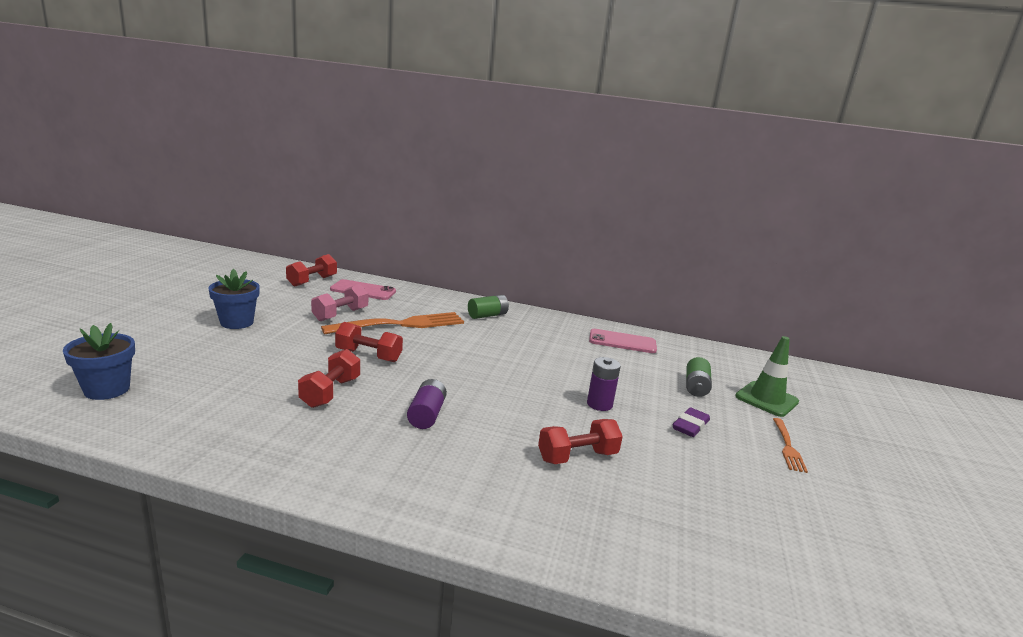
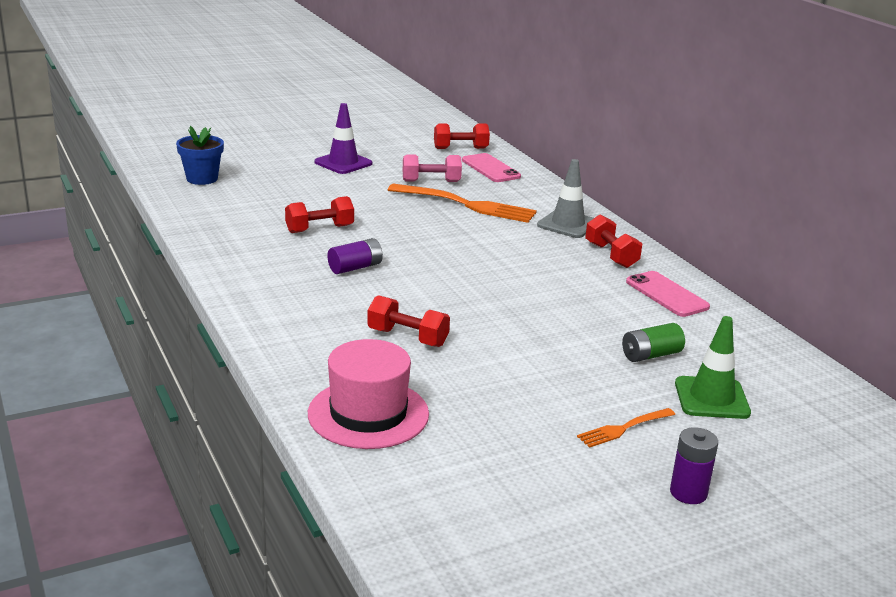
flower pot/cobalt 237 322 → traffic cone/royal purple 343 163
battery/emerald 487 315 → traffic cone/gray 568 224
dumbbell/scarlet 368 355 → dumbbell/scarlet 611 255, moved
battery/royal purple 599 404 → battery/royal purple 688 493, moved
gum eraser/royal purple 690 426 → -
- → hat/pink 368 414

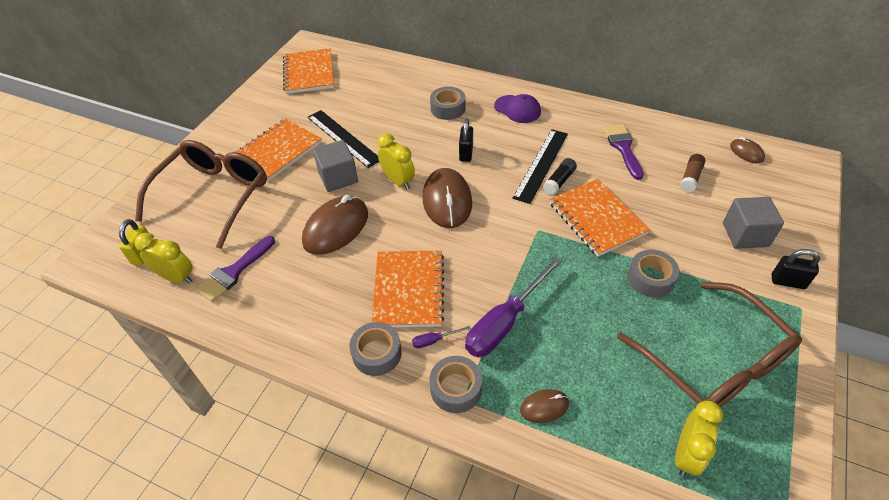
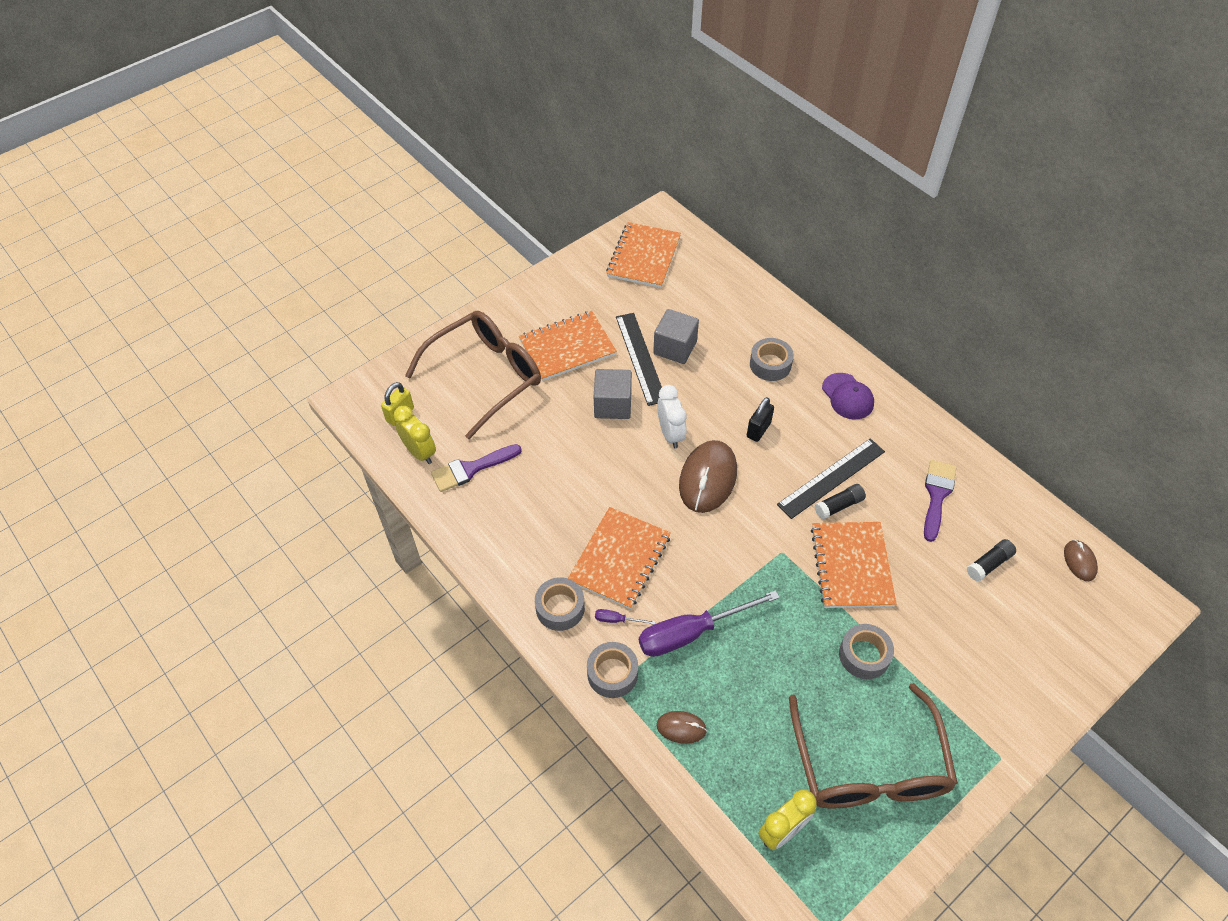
alarm clock/bright yellow 398 181 → alarm clock/white 670 434
stick of glue/brown 690 178 → stick of glue/jet-black 989 564
PC mouse/brown 336 228 → -
block/gray 745 234 → block/gray 675 348, moved
lock/jet-black 787 282 → -

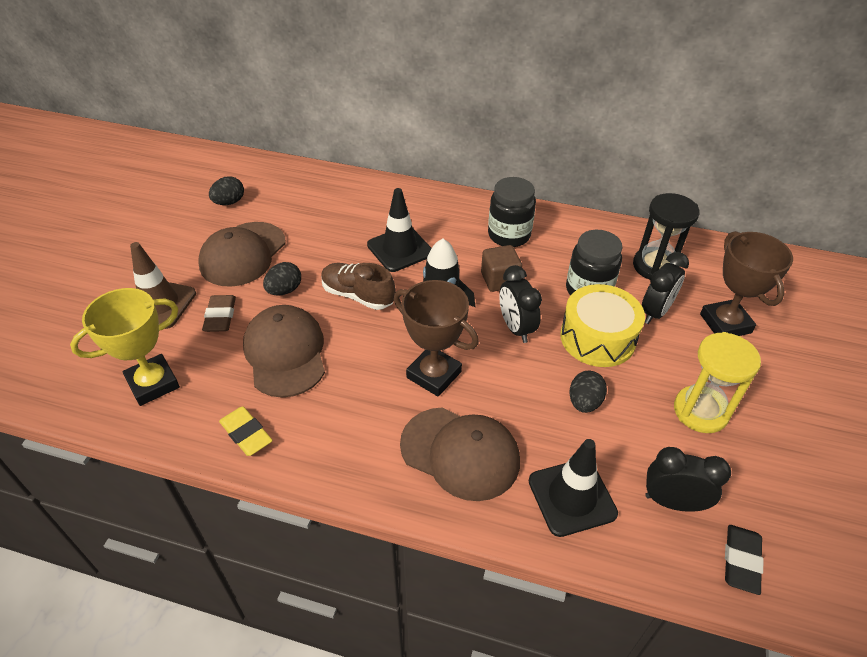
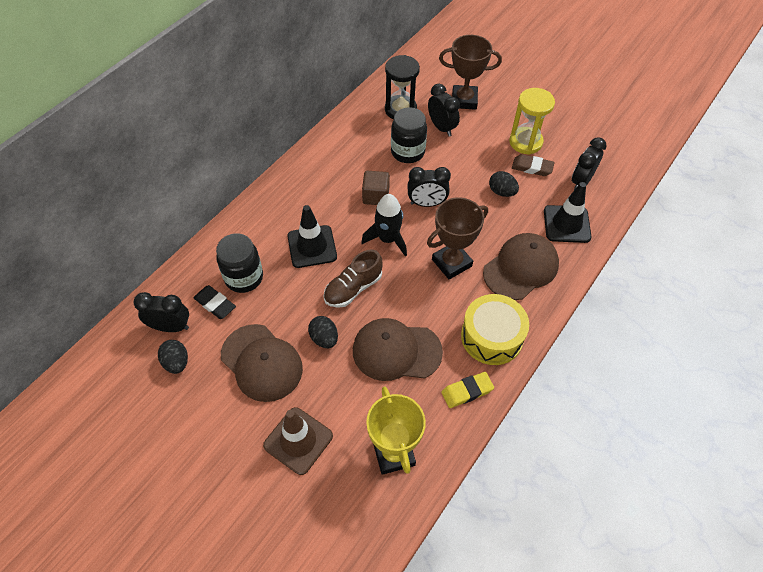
jar/jet-black 509 235 → jar/jet-black 244 277, moved
snare drum/bright yellow 597 338 → snare drum/bright yellow 492 337, moved
gum eraser/brown 220 316 → gum eraser/brown 532 167, moved
gum eraser/jet-black 741 561 → gum eraser/jet-black 215 304, moved
- → alarm clock/jet-black 171 327

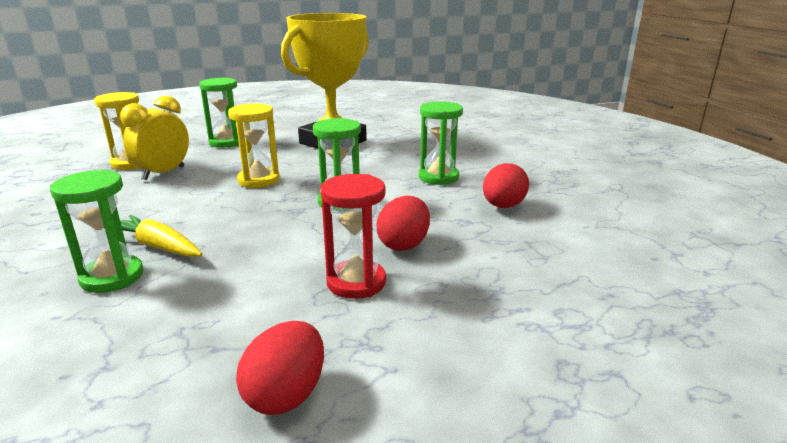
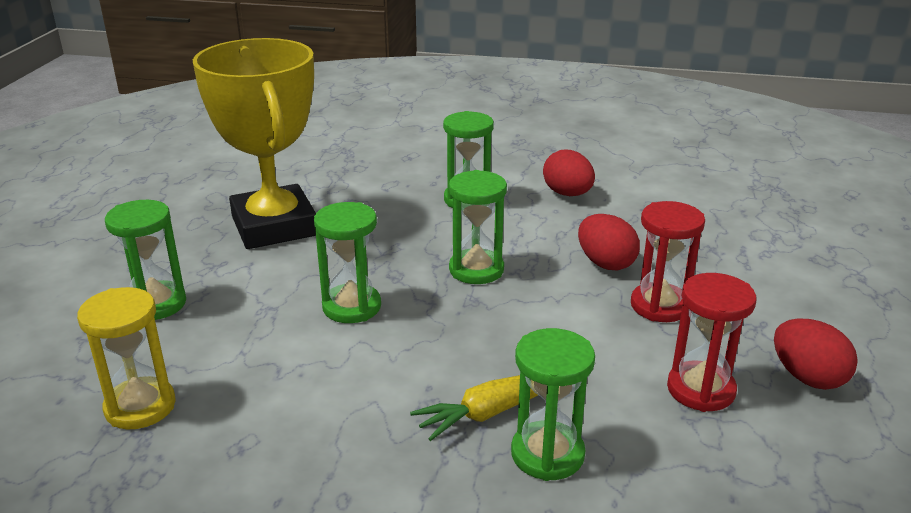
alarm clock/bright yellow 163 173 → -
sand timer/bright yellow 259 180 → sand timer/emerald 351 307
- → sand timer/scarlet 700 389

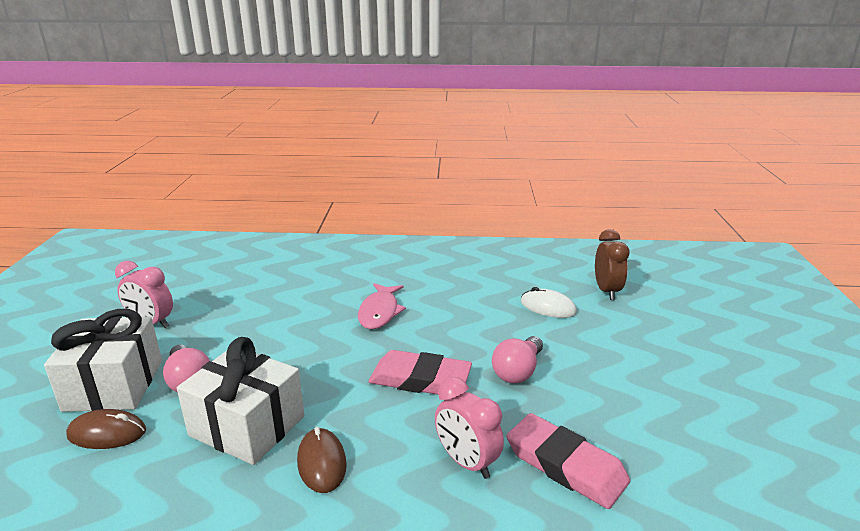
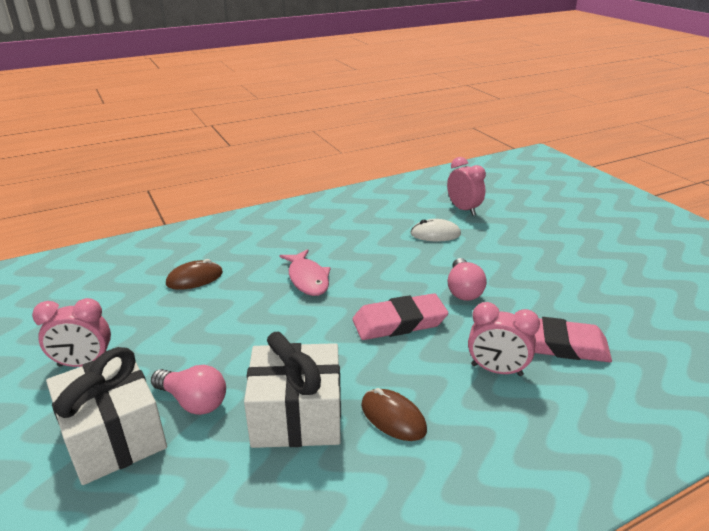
alarm clock/brown 606 291 → alarm clock/pink 463 209
PC mouse/brown 107 433 → PC mouse/brown 194 278, moved

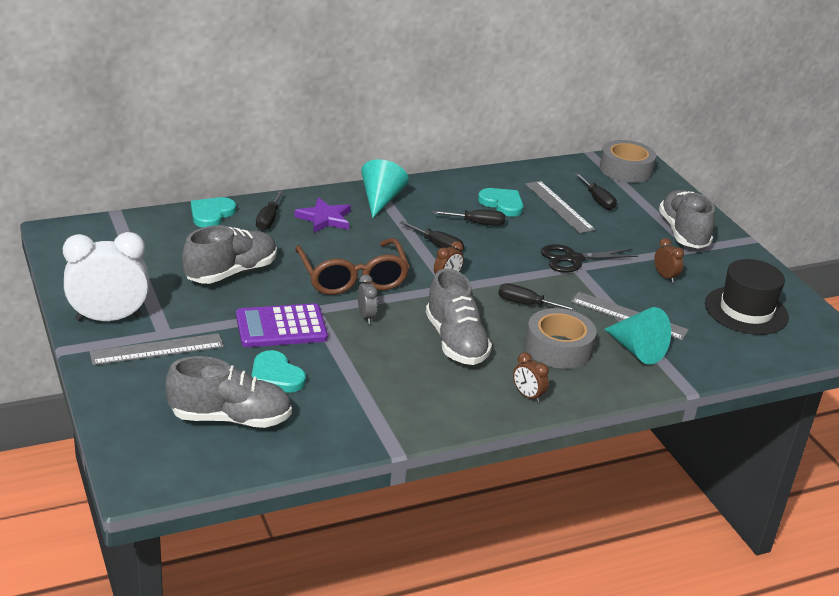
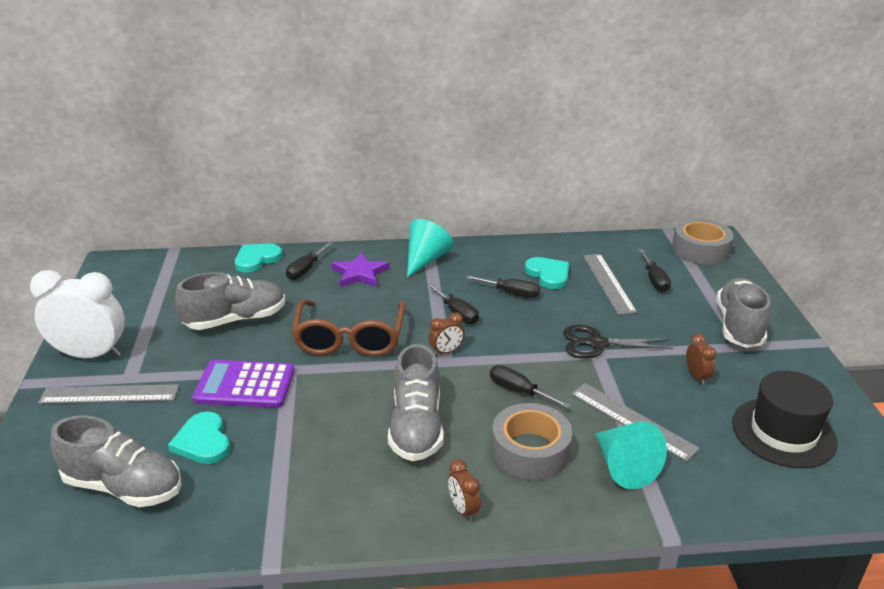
alarm clock/gray 366 316 → -

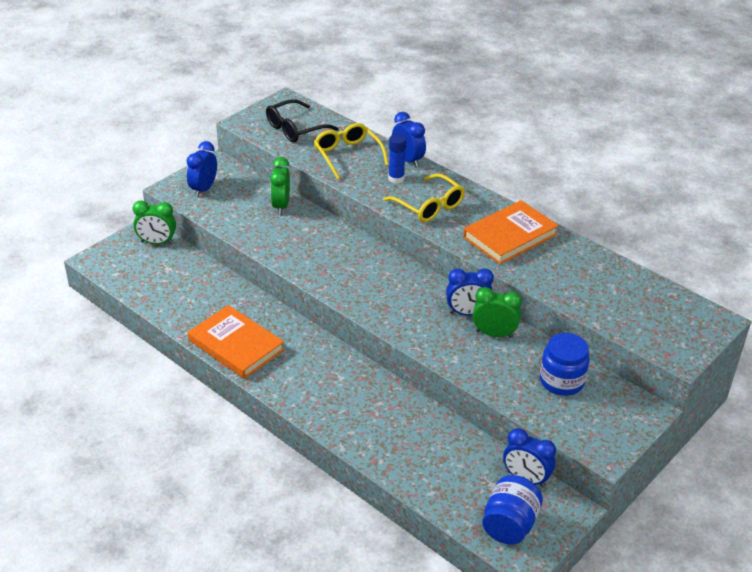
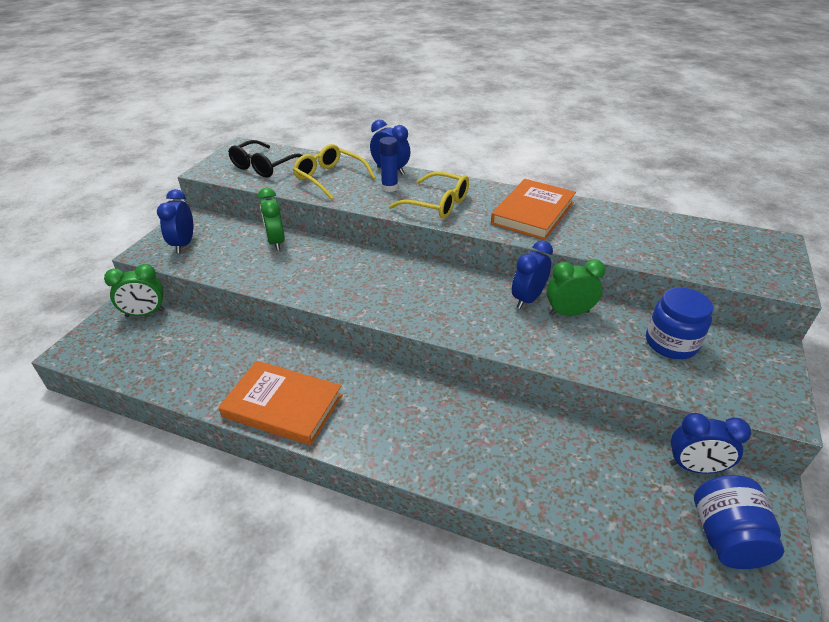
alarm clock/cobalt 467 313 → alarm clock/cobalt 527 299, 150 degrees clockwise

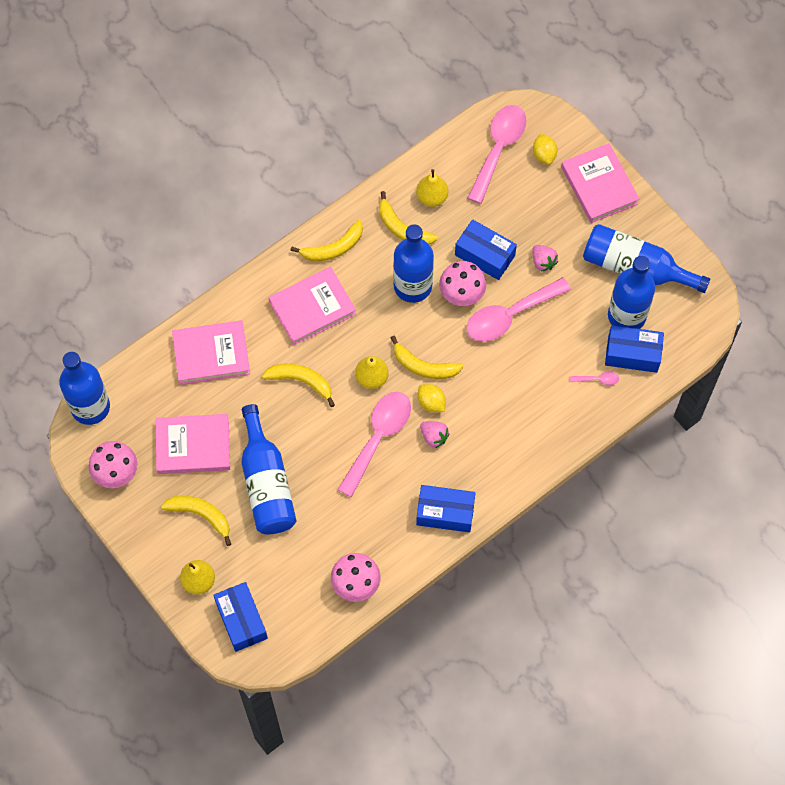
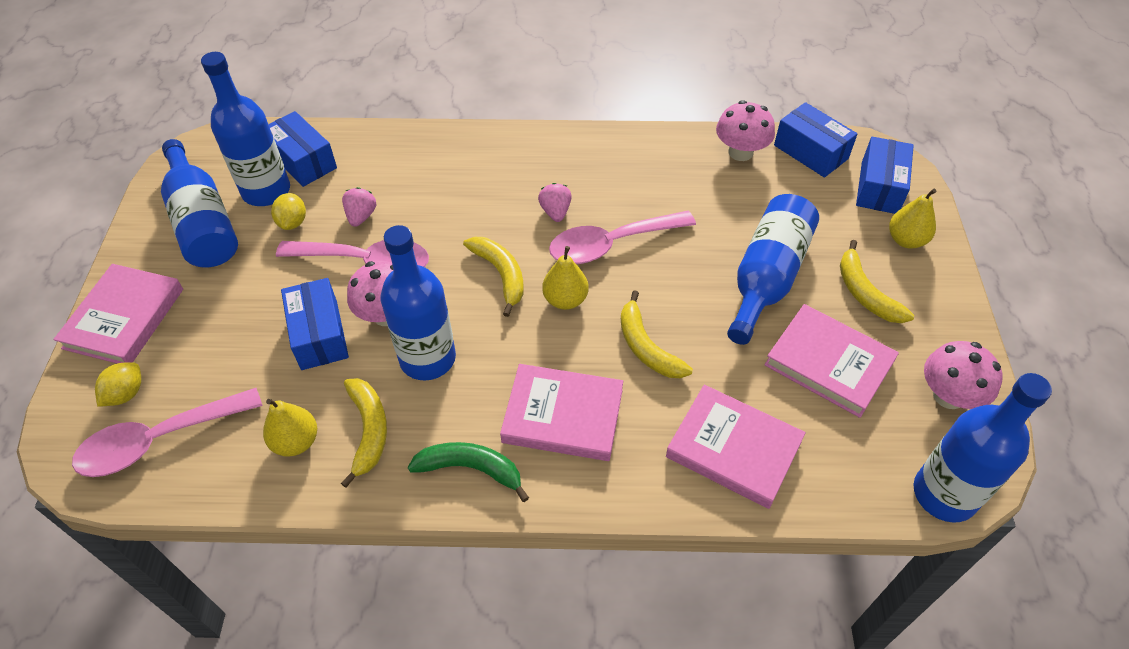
banana/bright yellow 333 248 → banana/emerald 471 469
strawberry/pink 543 262 → strawberry/pink 361 216, moved
teaspoon/pink 598 379 → -
citrus fruit/bright yellow 431 402 → citrus fruit/bright yellow 293 222, moved
box/cobalt 445 513 → box/cobalt 810 152, moved

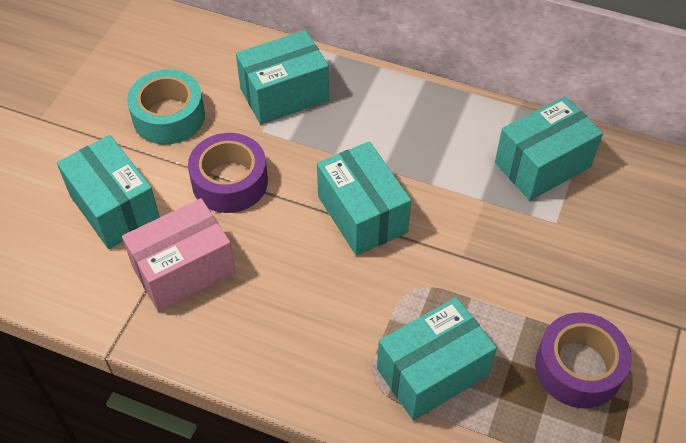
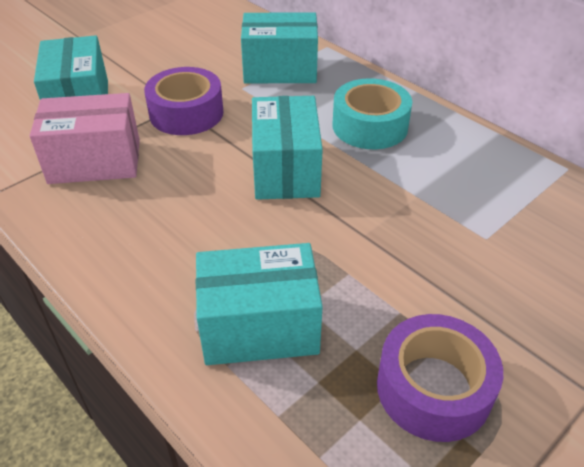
roll of tape/aqua 169 116 → roll of tape/aqua 370 126, moved
box/aqua 542 165 → -

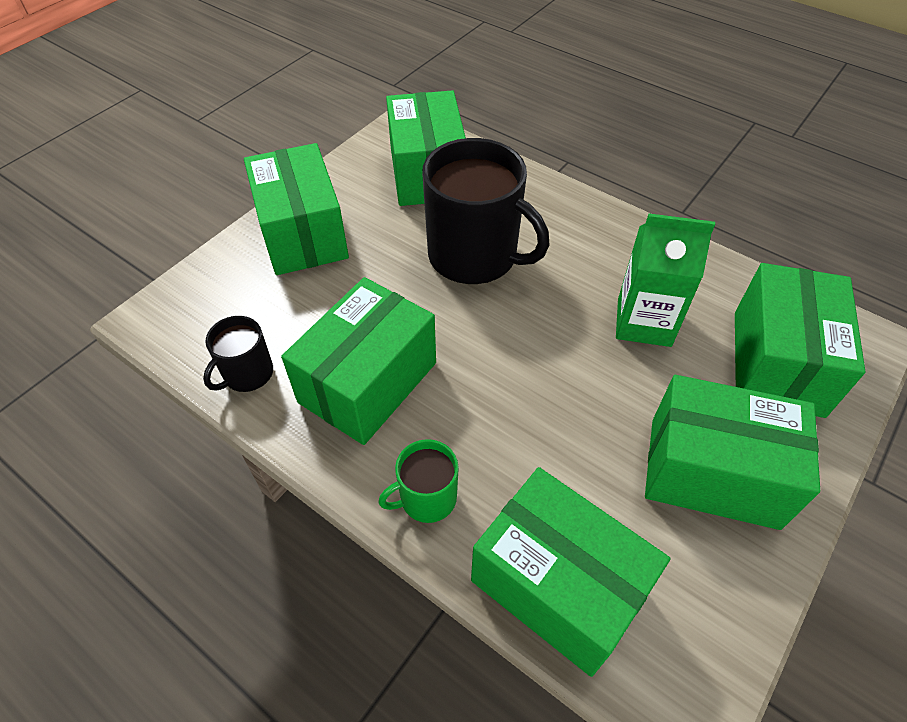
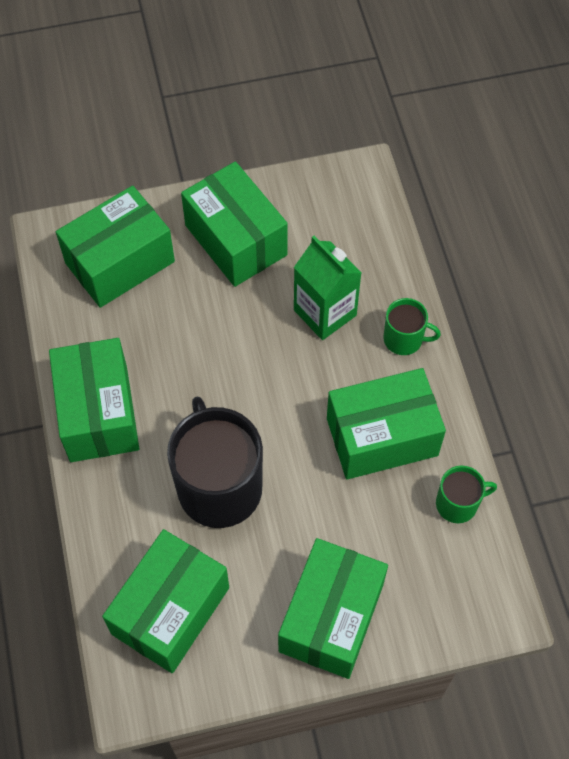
milk carton/emerald 644 322 → milk carton/emerald 325 312, moved
mug/jet-black 247 374 → mug/emerald 458 503
box/emerald 558 585 → box/emerald 98 413, moved

